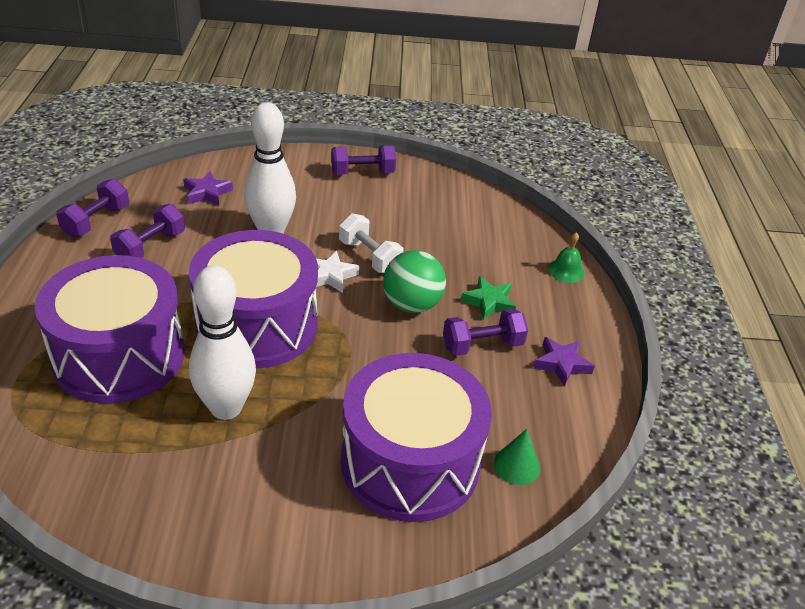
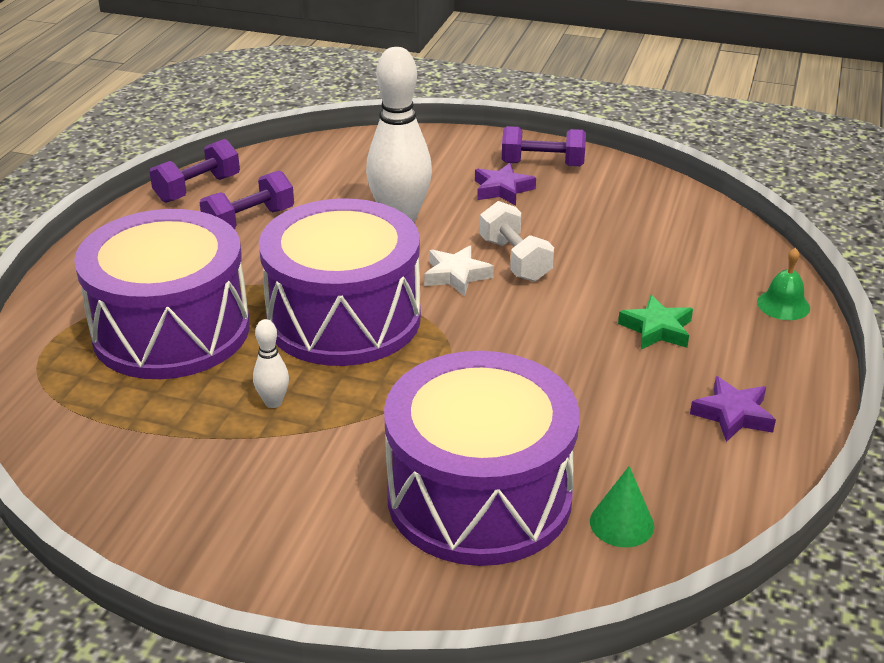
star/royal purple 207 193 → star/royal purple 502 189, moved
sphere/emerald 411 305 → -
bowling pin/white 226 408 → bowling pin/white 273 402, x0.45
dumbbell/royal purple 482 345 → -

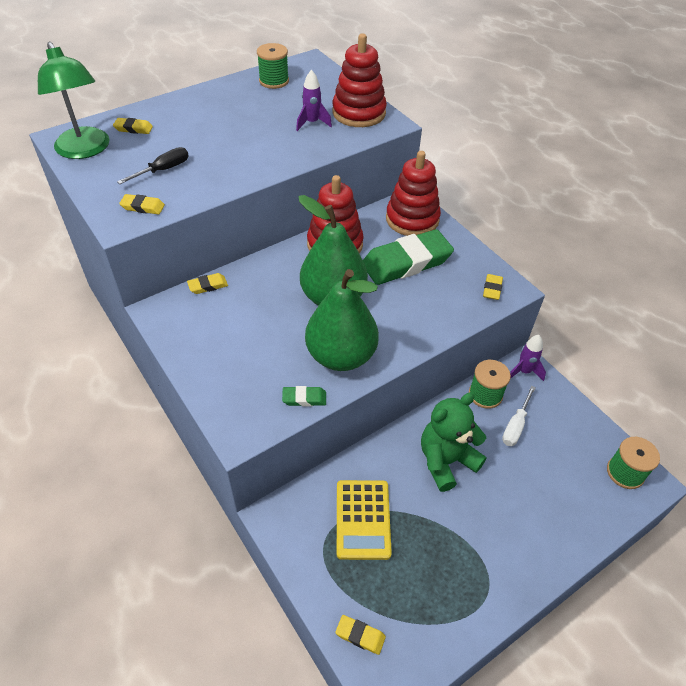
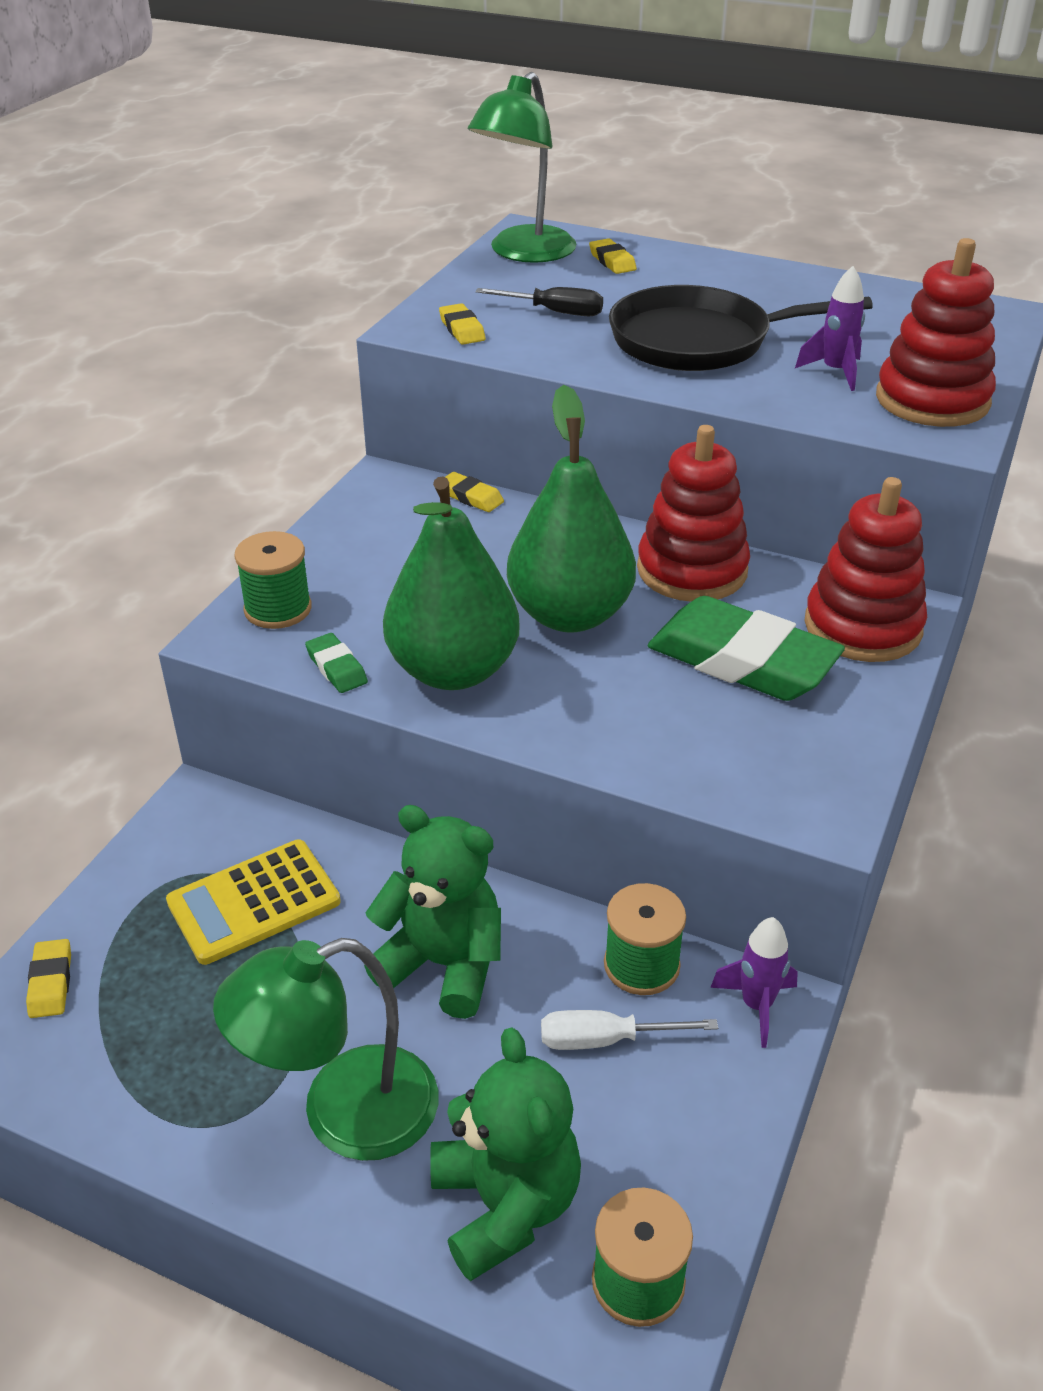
bobbin/emerald 274 81 → bobbin/emerald 278 609, moved
gum eraser/bright yellow 492 289 → -
- → skillet/jet-black 699 341
- → desk lamp/emerald 343 1113
- → stuffed bear/emerald 505 1205

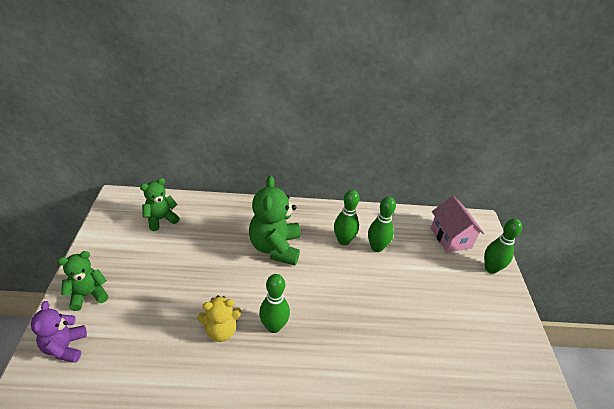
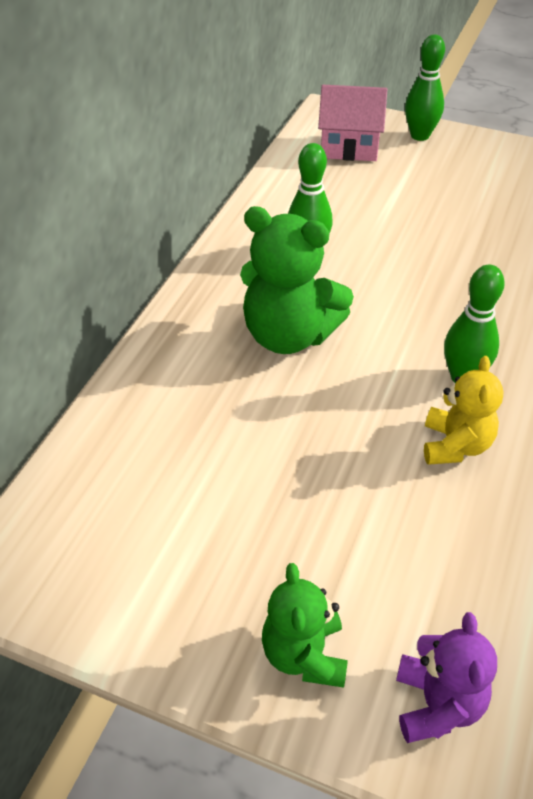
stuffed bear/emerald 161 219 → -
bowling pin/emerald 377 247 → -
stuffed bear/royal purple 65 347 → stuffed bear/royal purple 437 704, 105 degrees counterclockwise

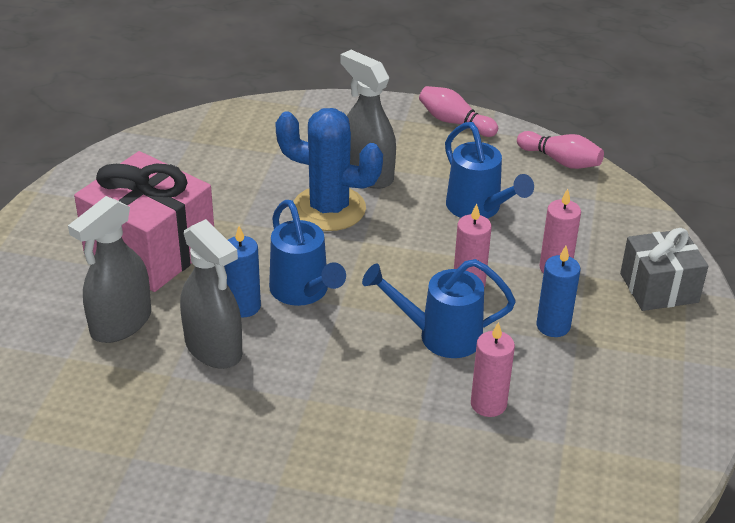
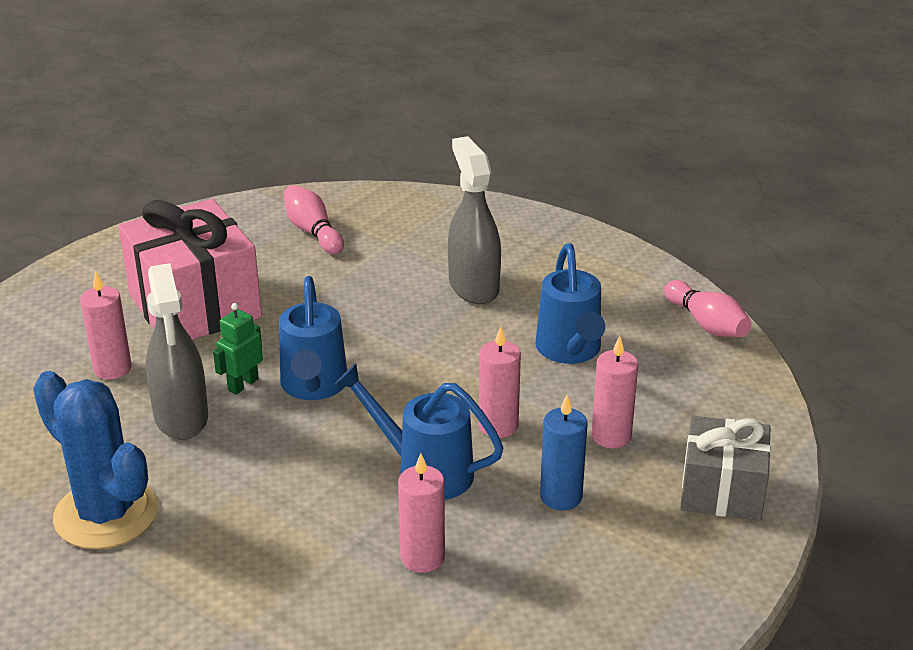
bowling pin/pink 455 122 → bowling pin/pink 313 232, moved
saguaro cactus/cobalt 329 209 → saguaro cactus/cobalt 106 514, moved
sprayer/gray 120 324 → pillar candle/pink 112 368
pillar candle/cobalt 244 306 → toy robot/emerald 243 384

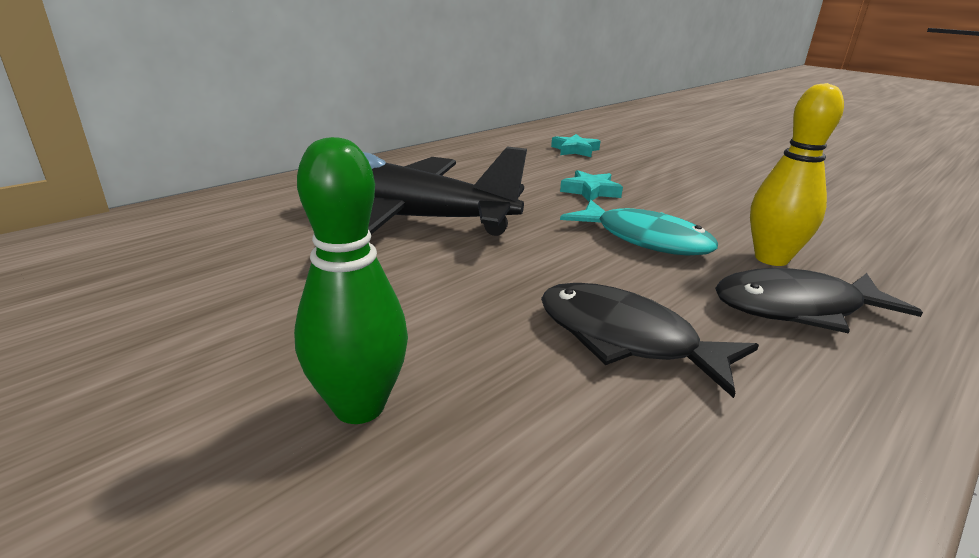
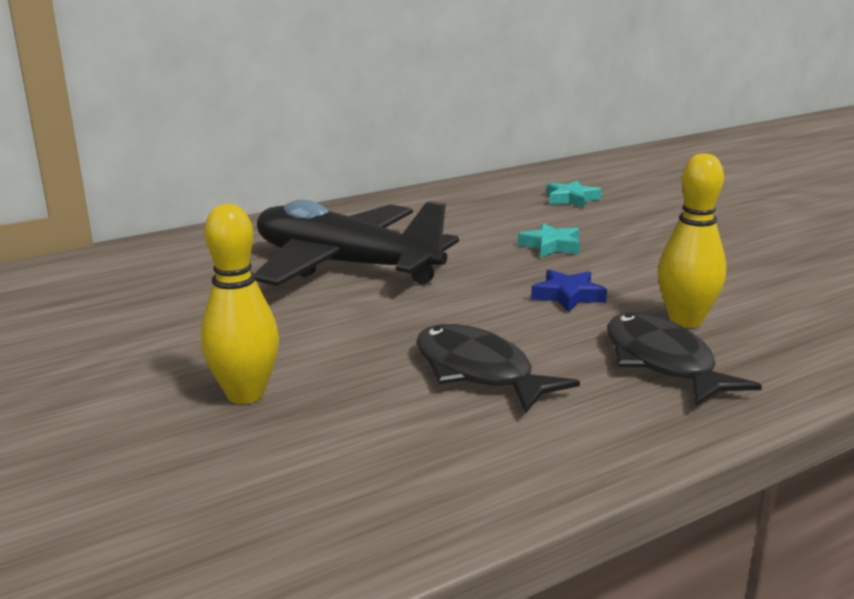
bowling pin/emerald 359 406 → bowling pin/bright yellow 245 394
fish/aqua 645 239 → star/cobalt 568 296
fish/jet-black 796 308 → fish/jet-black 663 362, 60 degrees clockwise

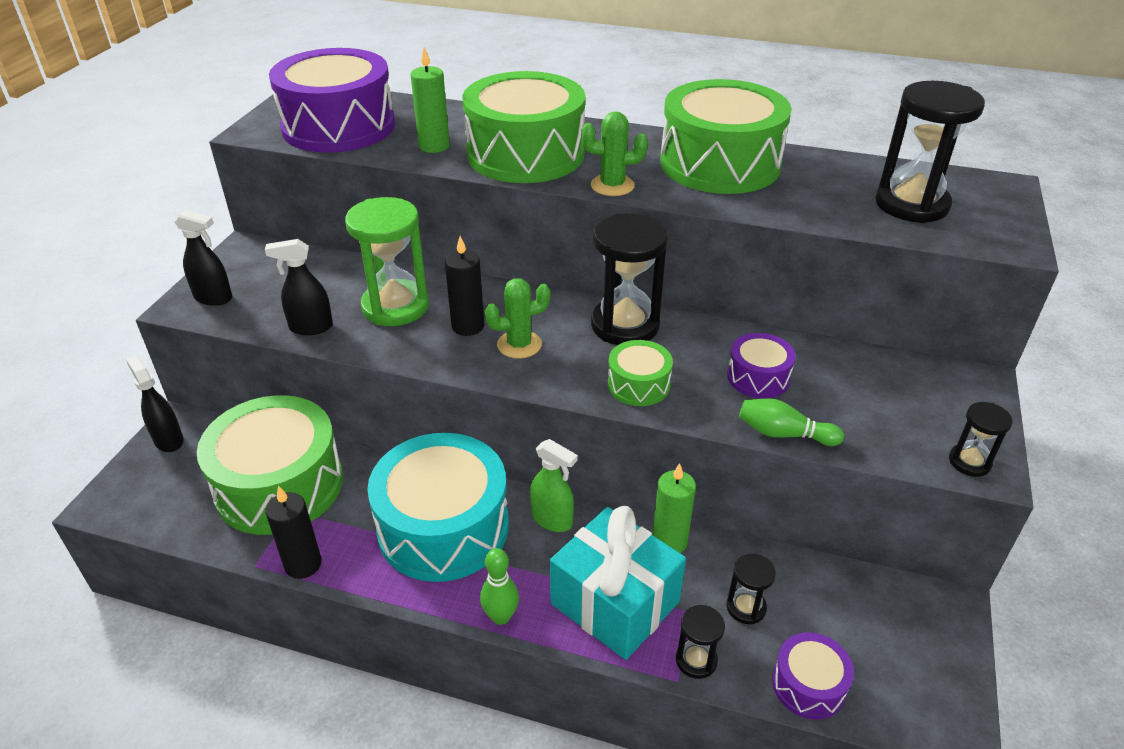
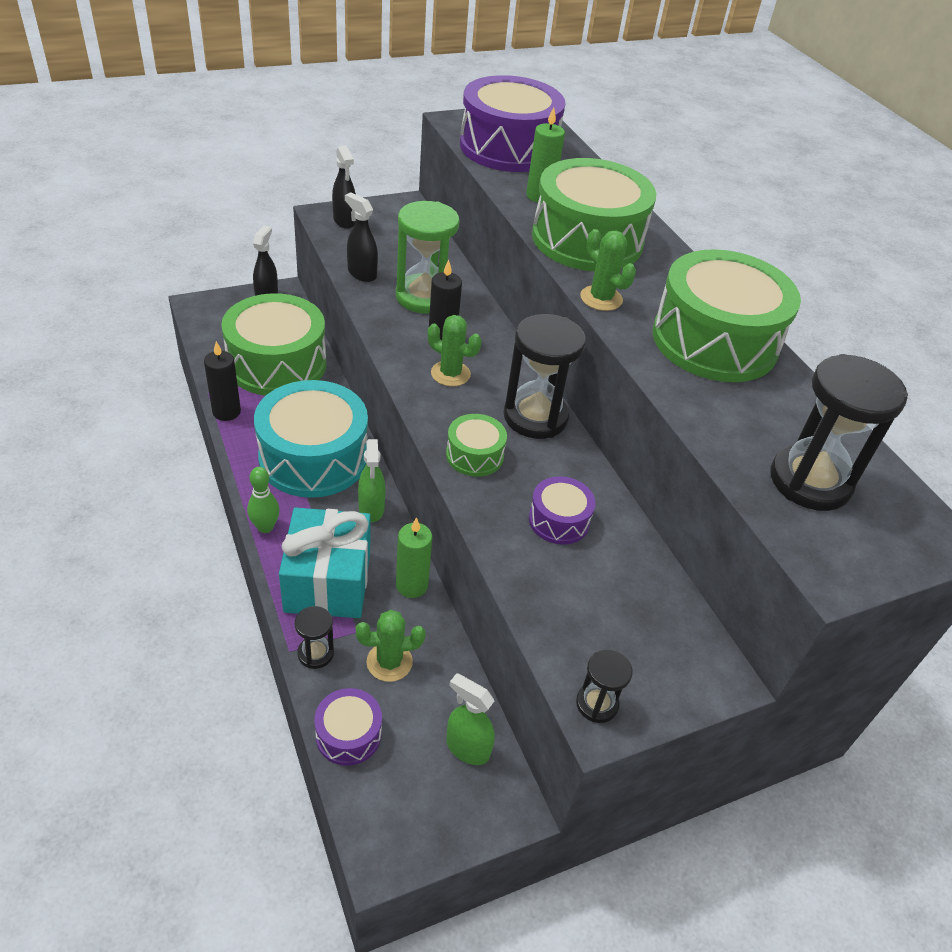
bowling pin/emerald 783 434 → -
sand timer/jet-black 746 607 → saguaro cactus/emerald 389 662
- → sprayer/emerald 467 748

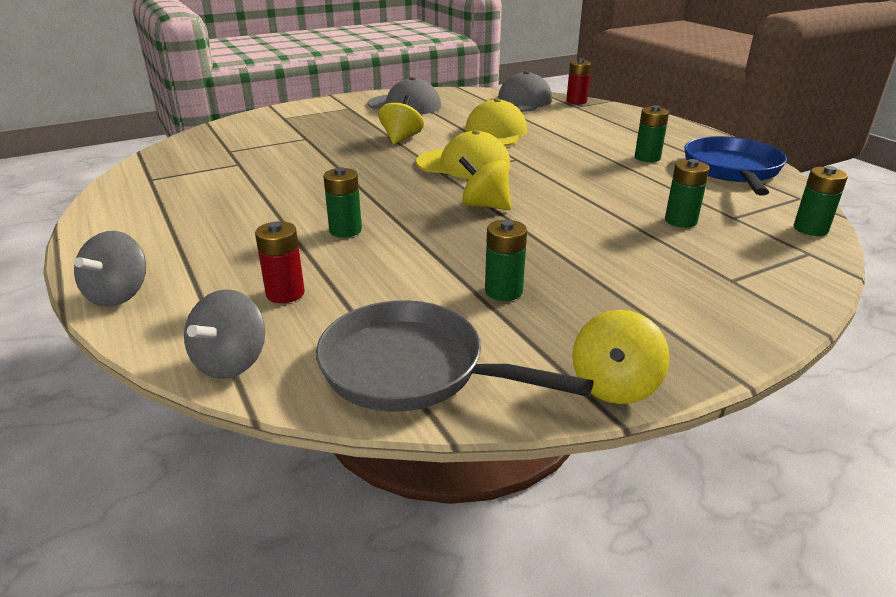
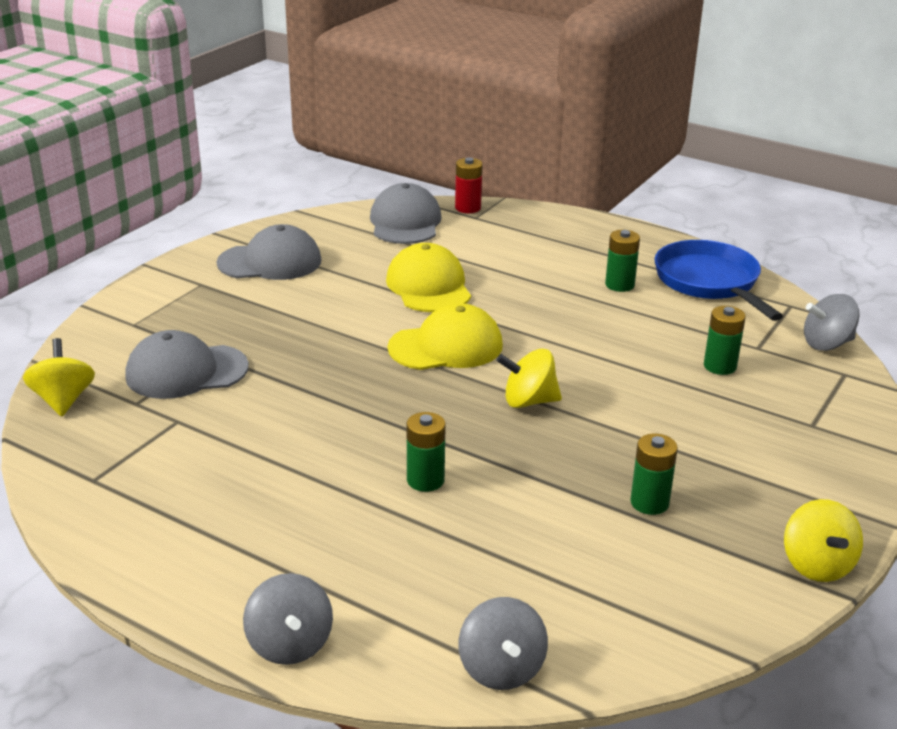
toy top/bright yellow 401 138 → toy top/bright yellow 63 400, moved
battery/emerald 810 229 → toy top/gray 827 344
battery/scarlet 285 293 → -
skillet/gray 412 369 → -
- → cap/gray 186 371

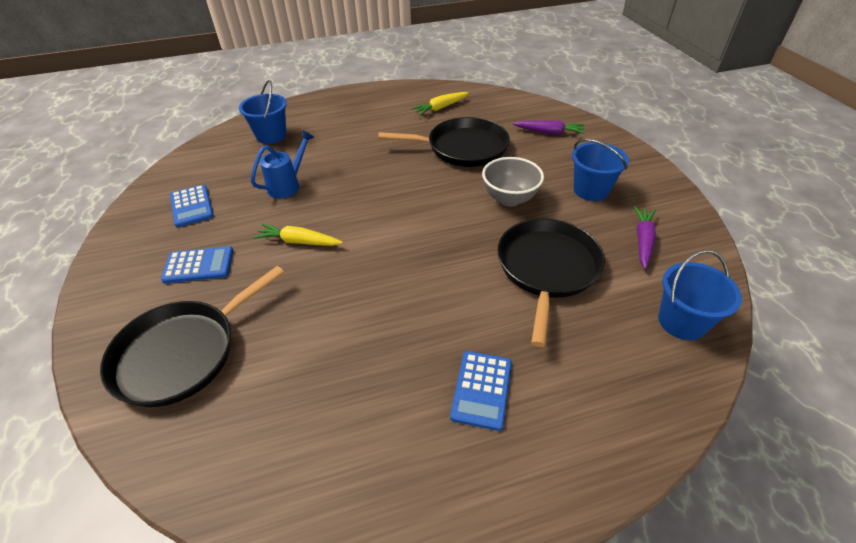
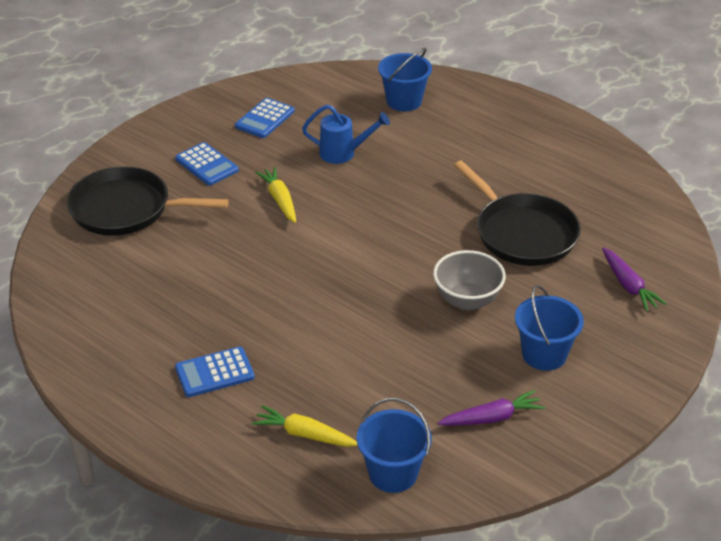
toy carrot/bright yellow 441 108 → toy carrot/bright yellow 305 434, moved
skillet/jet-black 547 269 → -

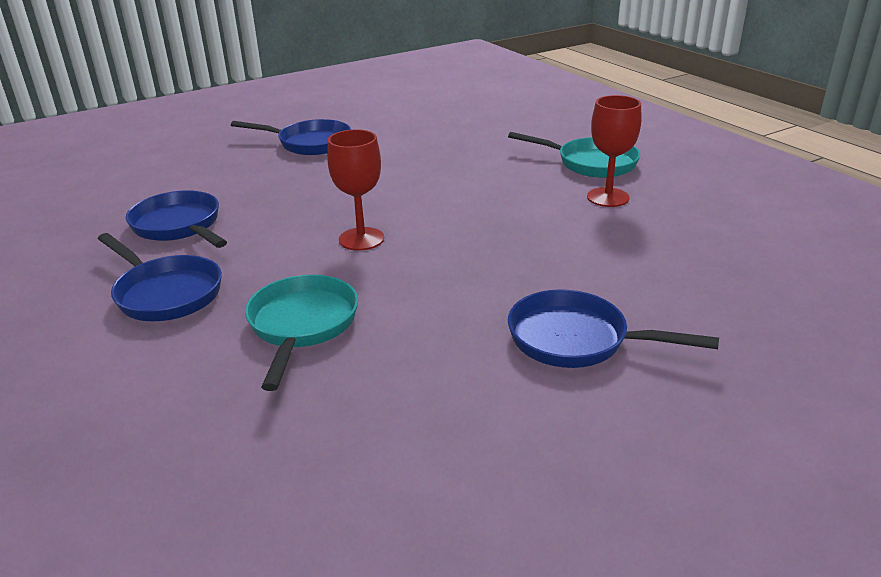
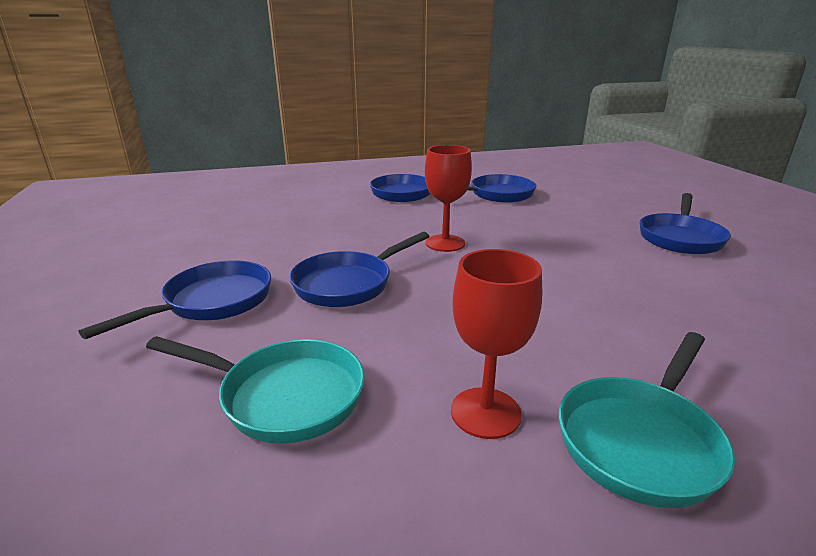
skillet/aqua 302 326 → skillet/aqua 284 396, moved
- → skillet/cobalt 348 284

